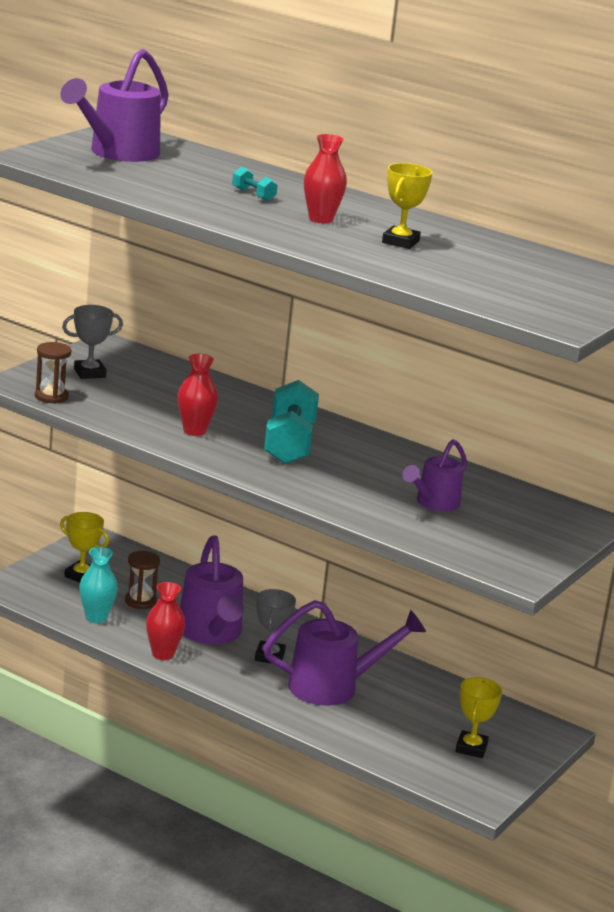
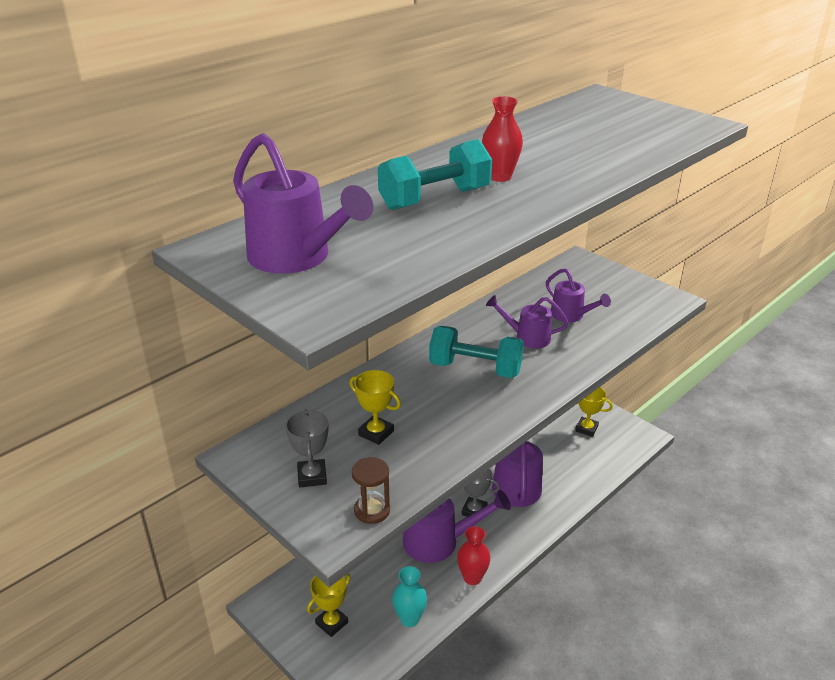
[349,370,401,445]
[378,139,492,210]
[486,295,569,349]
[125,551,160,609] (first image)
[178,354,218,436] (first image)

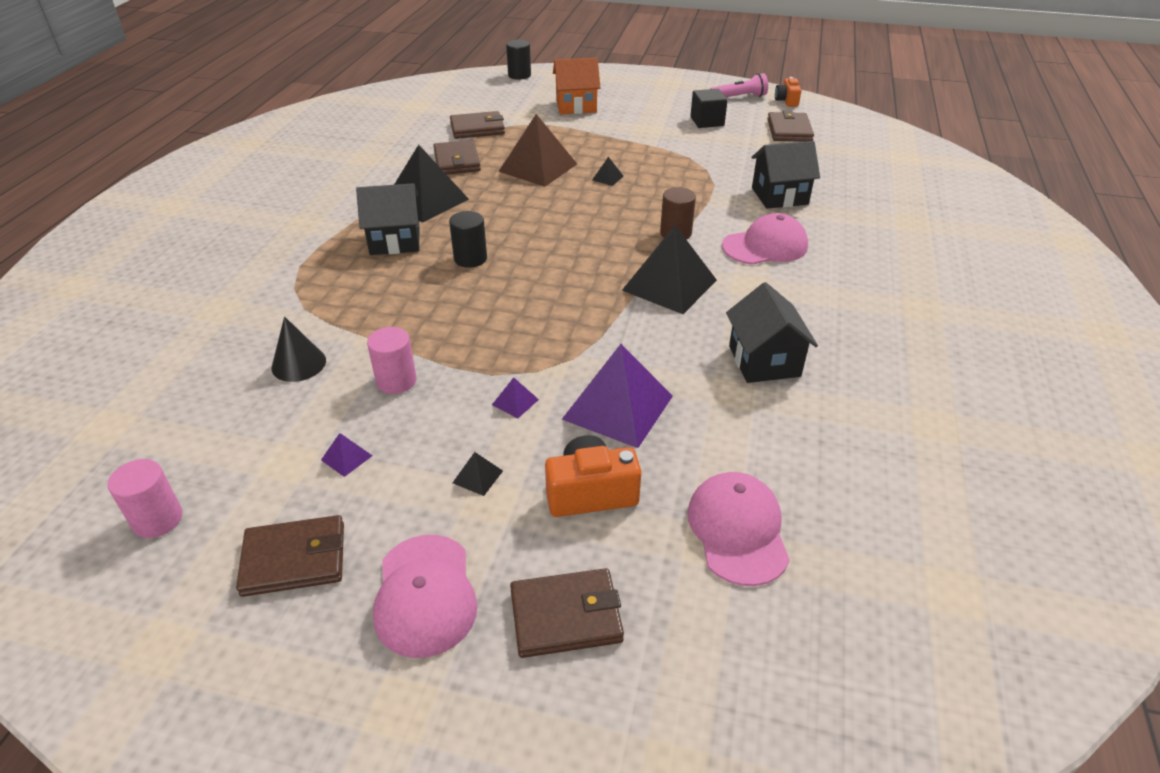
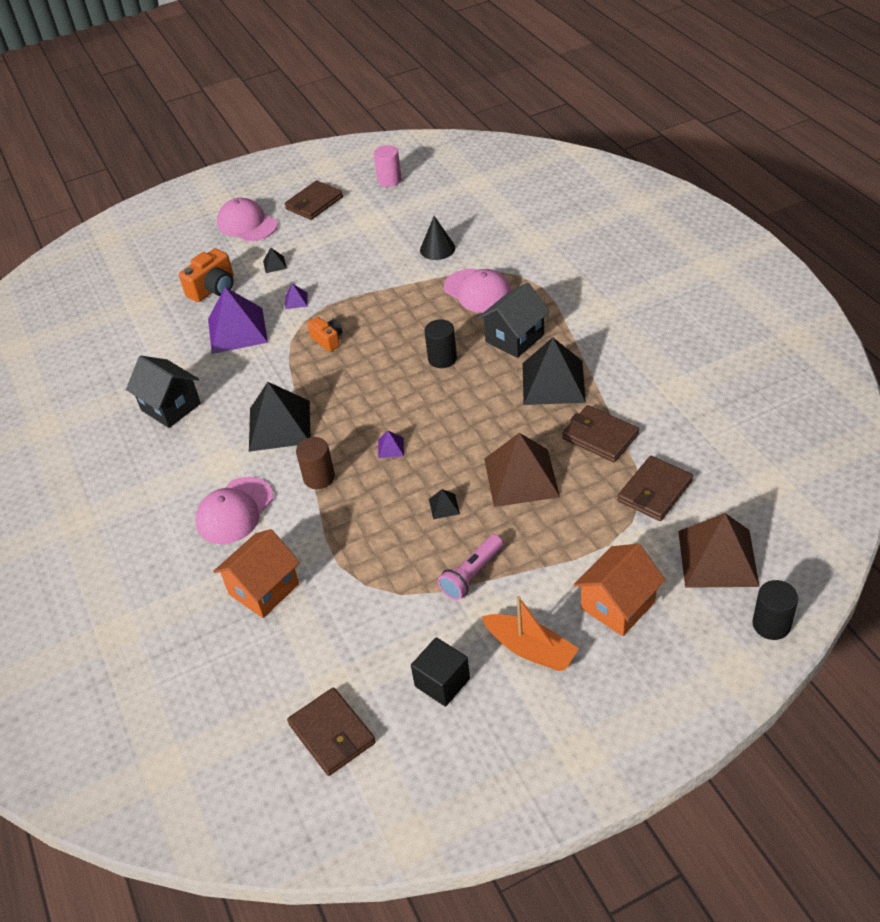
[213,529,300,618]
[307,317,342,352]
[378,430,404,458]
[438,534,503,600]
[444,269,512,313]
[482,596,579,671]
[678,513,760,588]
[367,327,416,394] (first image)
[510,568,624,658] (first image)

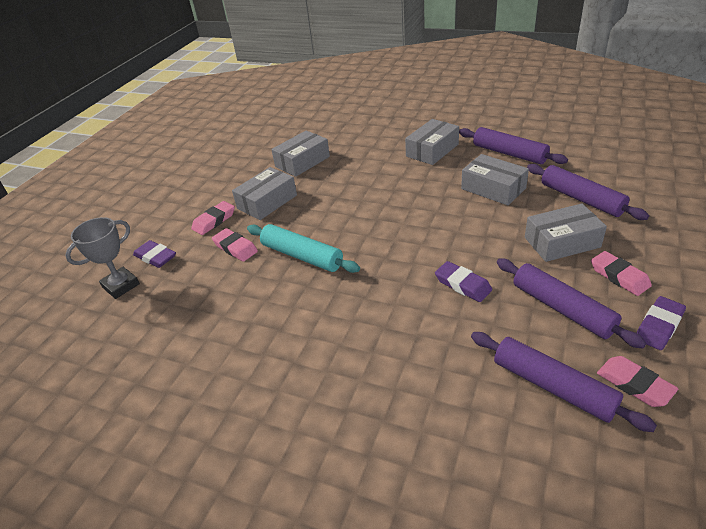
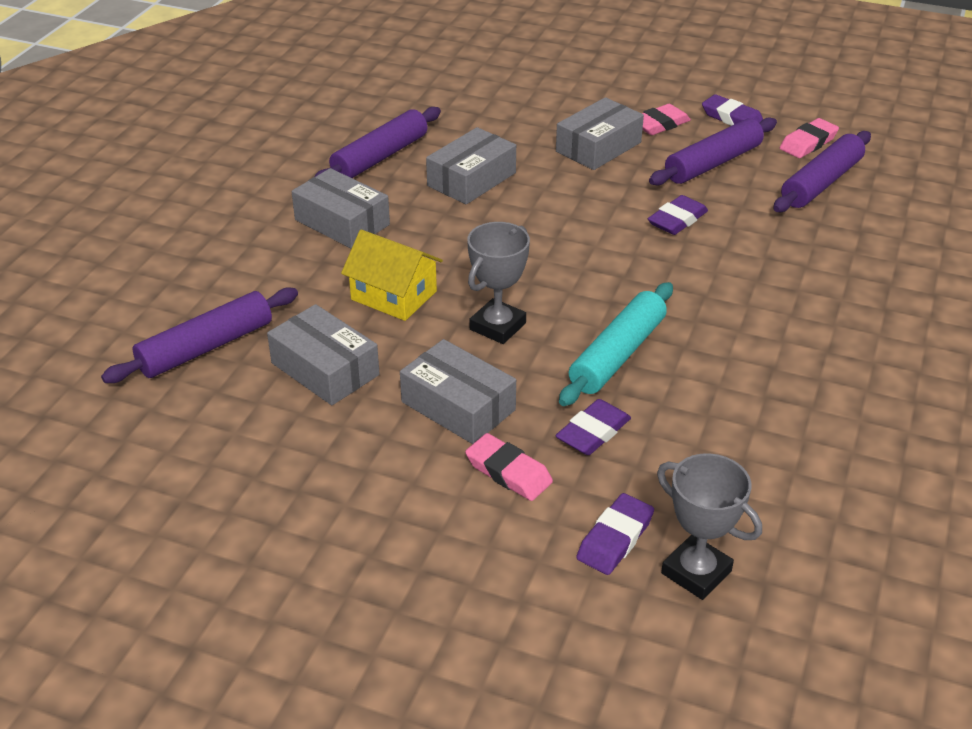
[101,288,298,383]
[341,230,443,321]
[467,222,530,344]
[555,399,631,455]
[556,97,644,170]

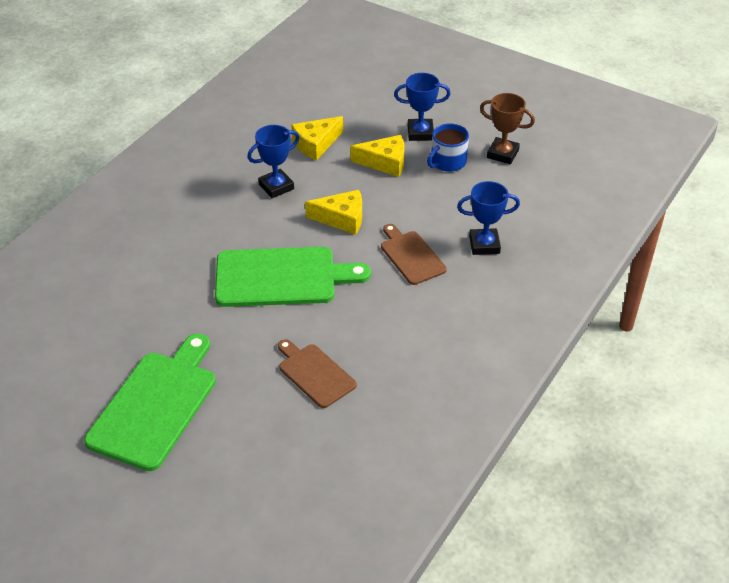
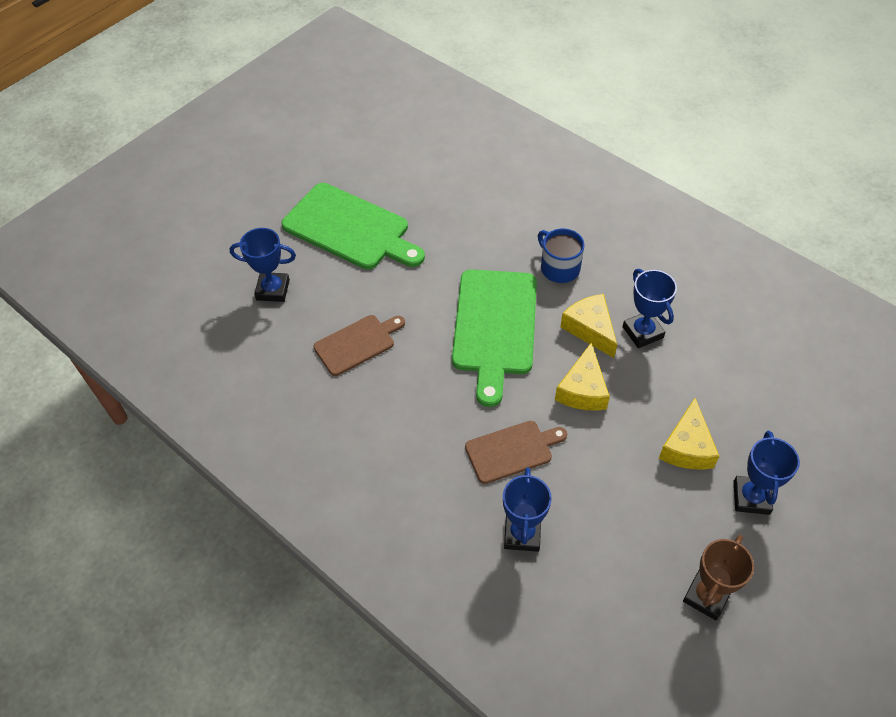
[229,228,296,302]
[538,228,585,283]
[560,294,617,358]

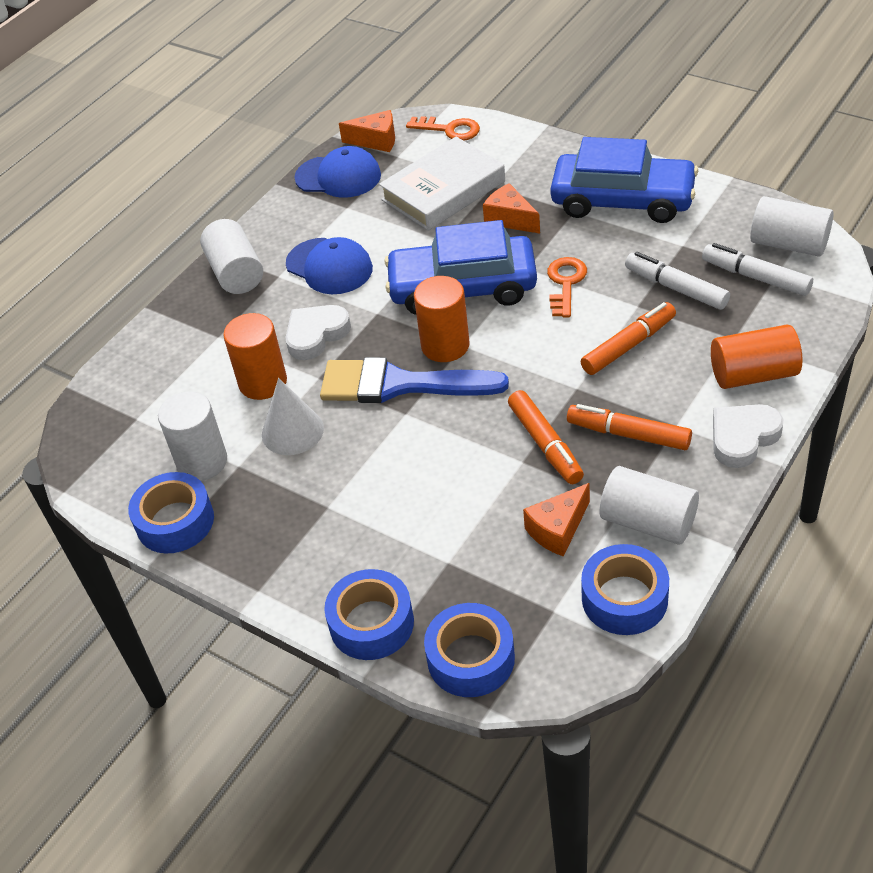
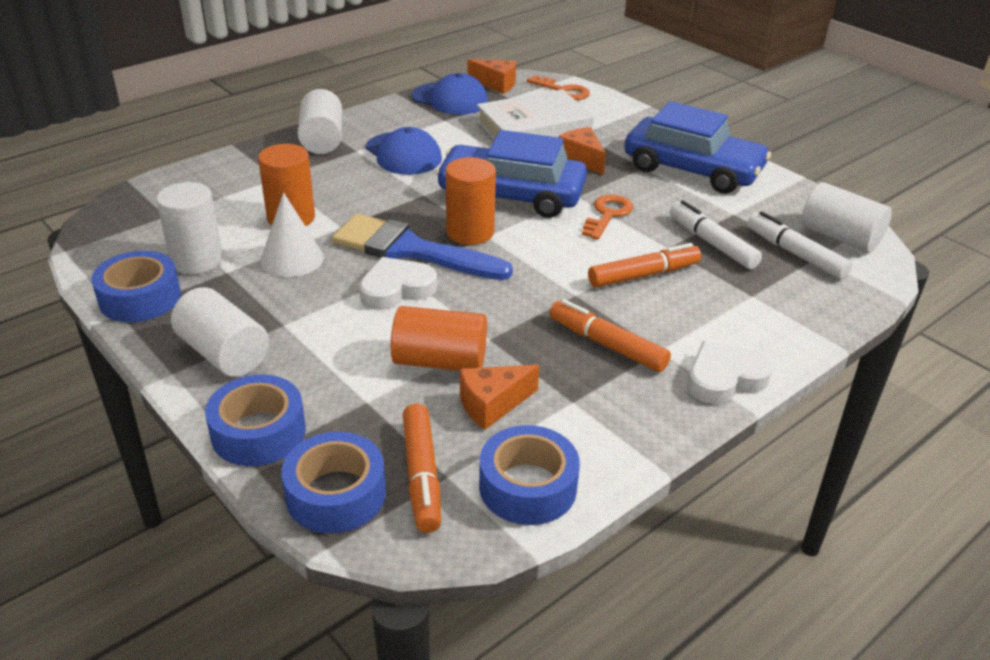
[171,287,269,377]
[359,257,437,310]
[391,306,487,371]
[403,403,441,533]

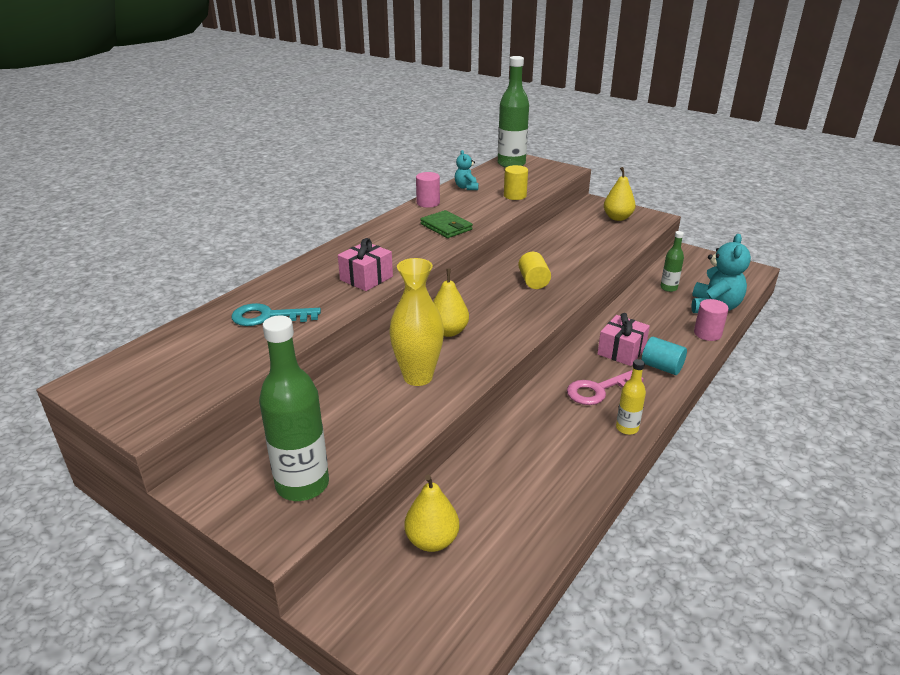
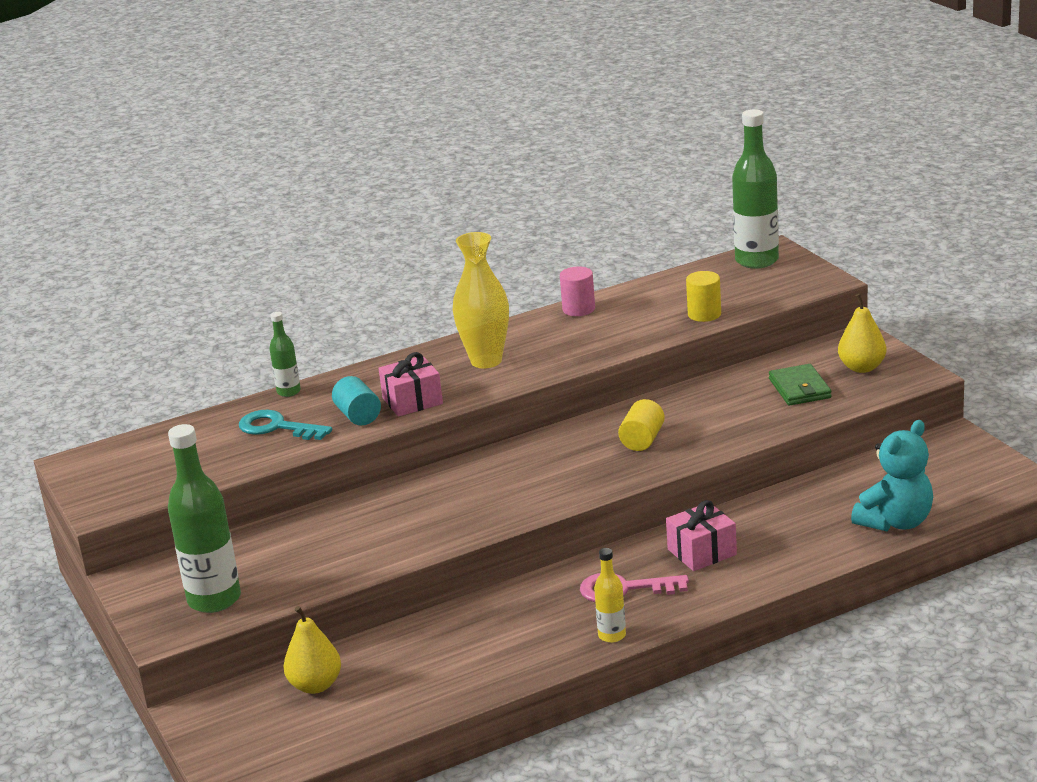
[269,312,301,397]
[332,376,381,425]
[453,232,509,368]
[769,364,832,406]
[433,269,469,337] (first image)
[455,150,479,190] (first image)
[694,299,729,341] (first image)

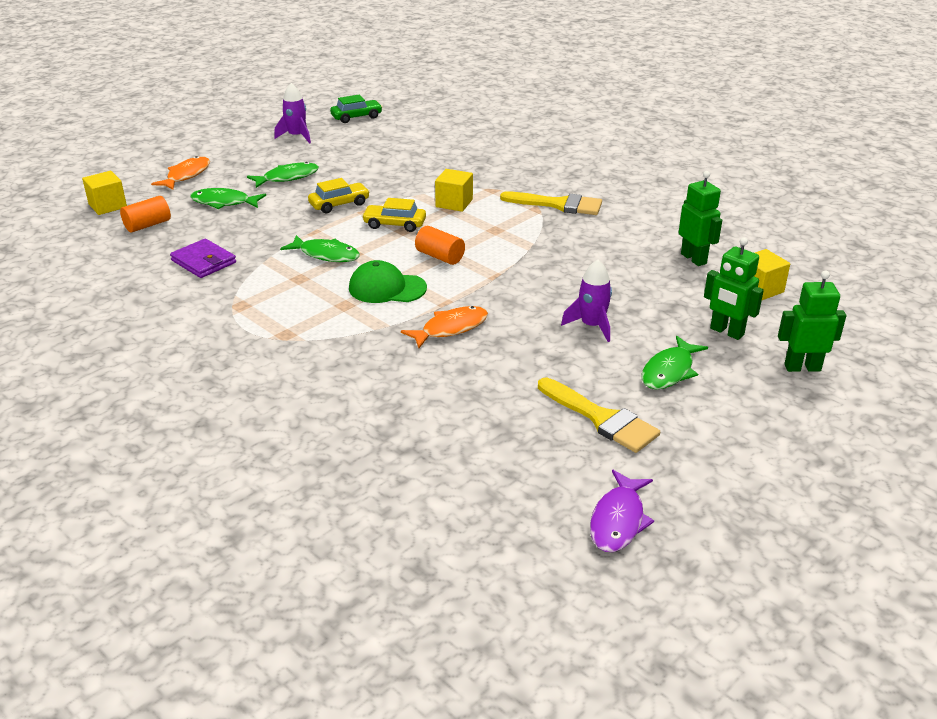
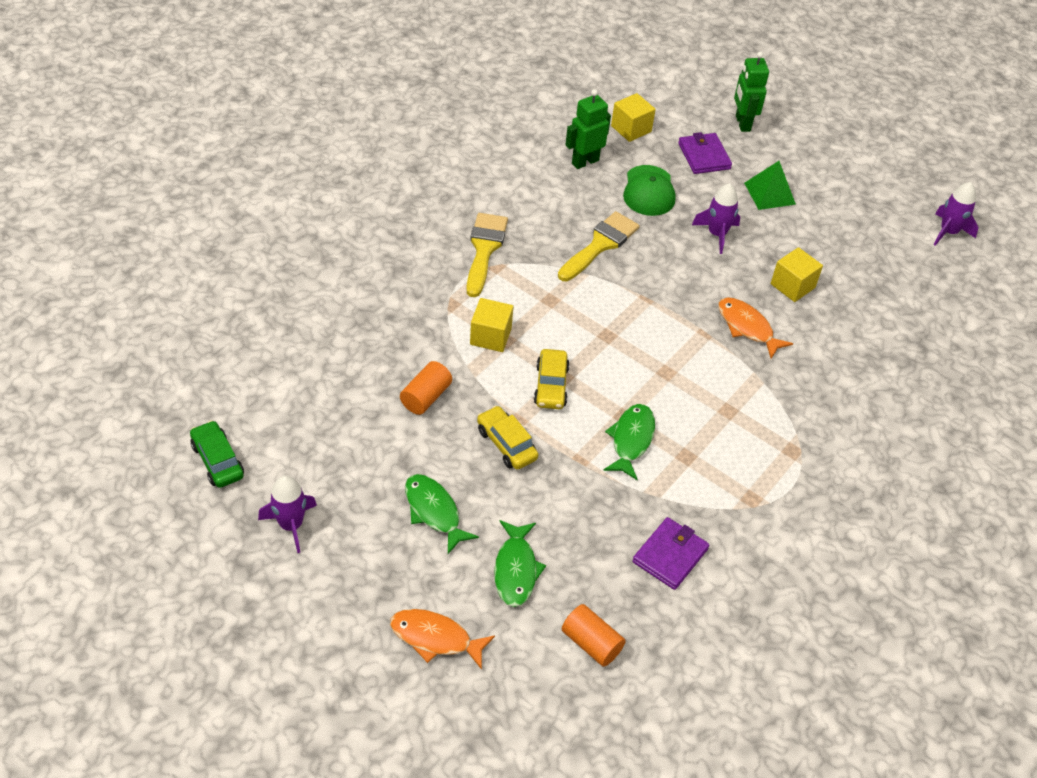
[400,361,452,415]
[558,211,639,281]
[623,165,676,216]
[678,132,732,174]
[744,161,796,210]
[771,247,823,302]
[934,182,978,246]

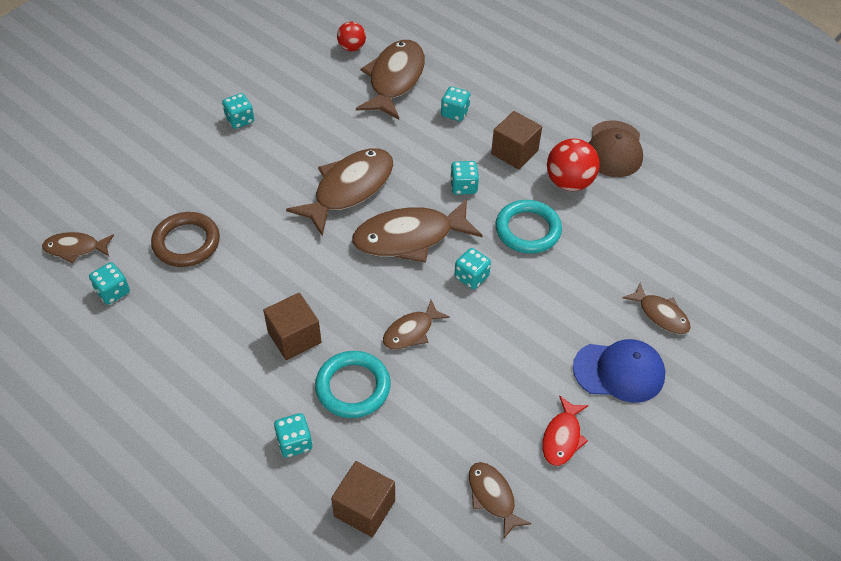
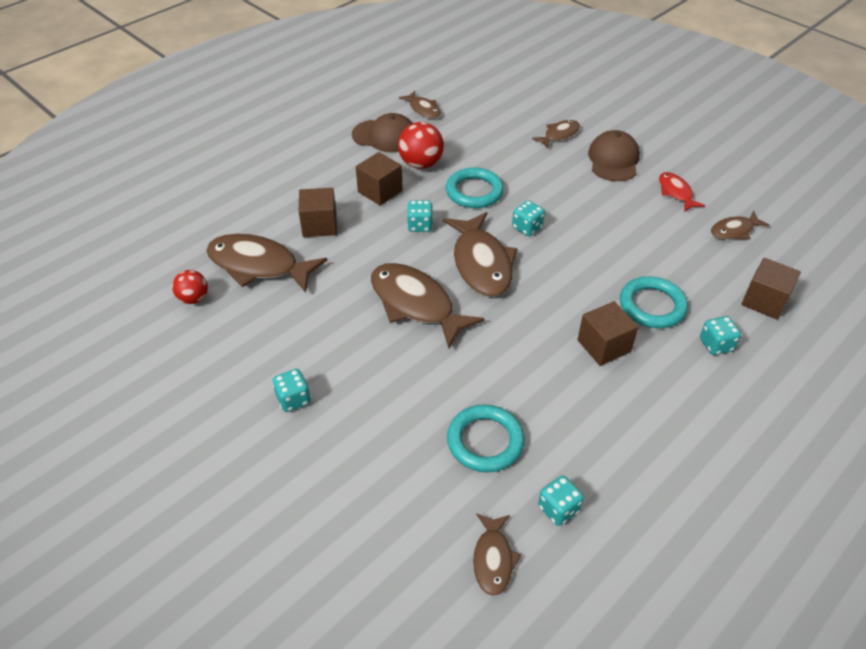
[298,188,337,237]
[399,91,441,119]
[447,404,525,472]
[588,130,640,181]
[659,172,705,212]

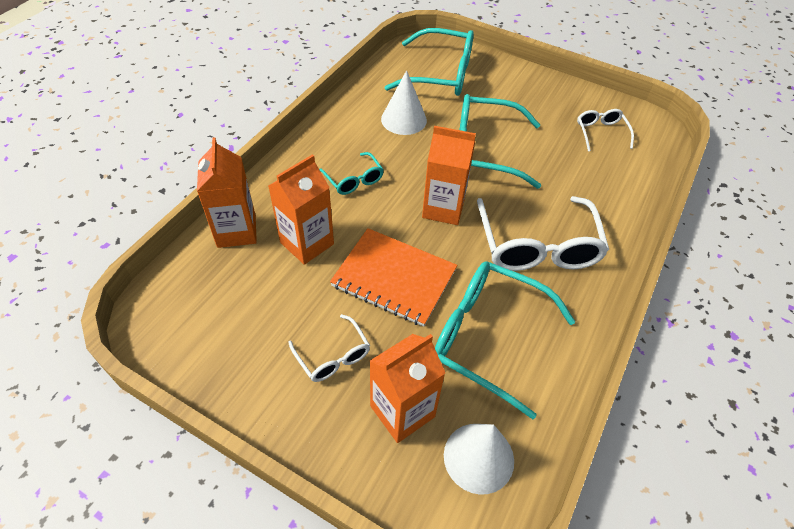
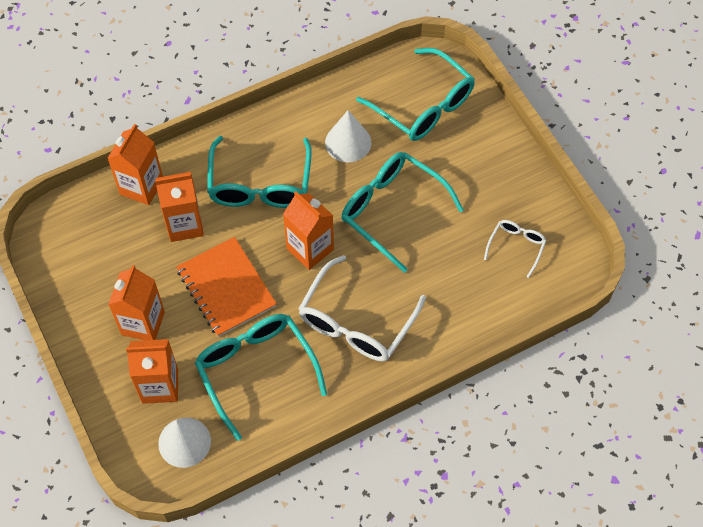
[108,265,165,340]
[207,136,312,208]

